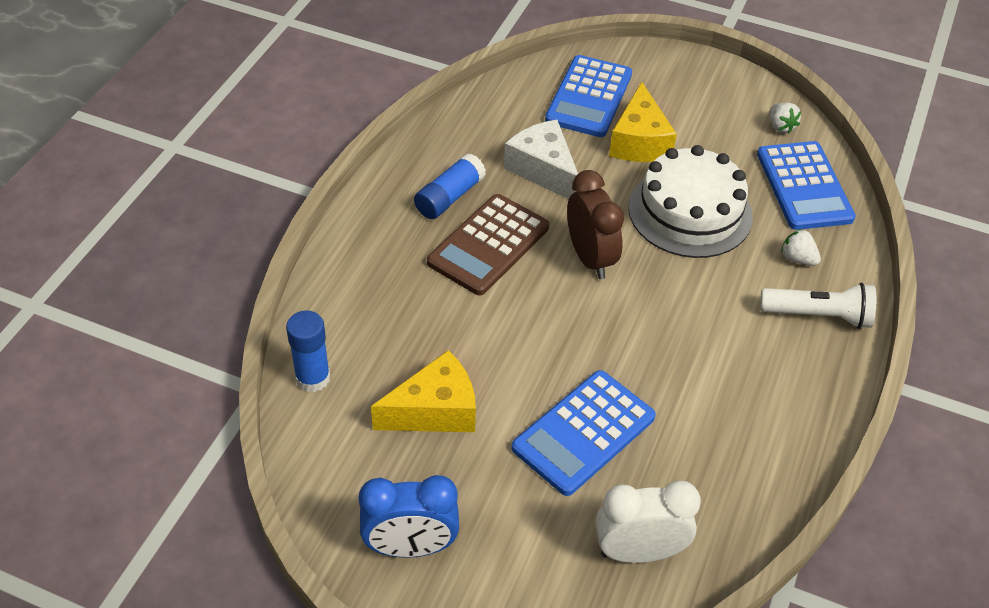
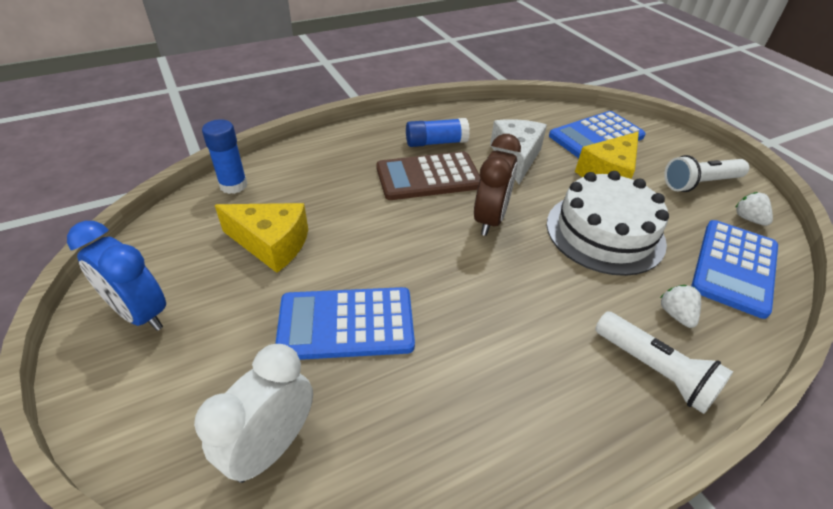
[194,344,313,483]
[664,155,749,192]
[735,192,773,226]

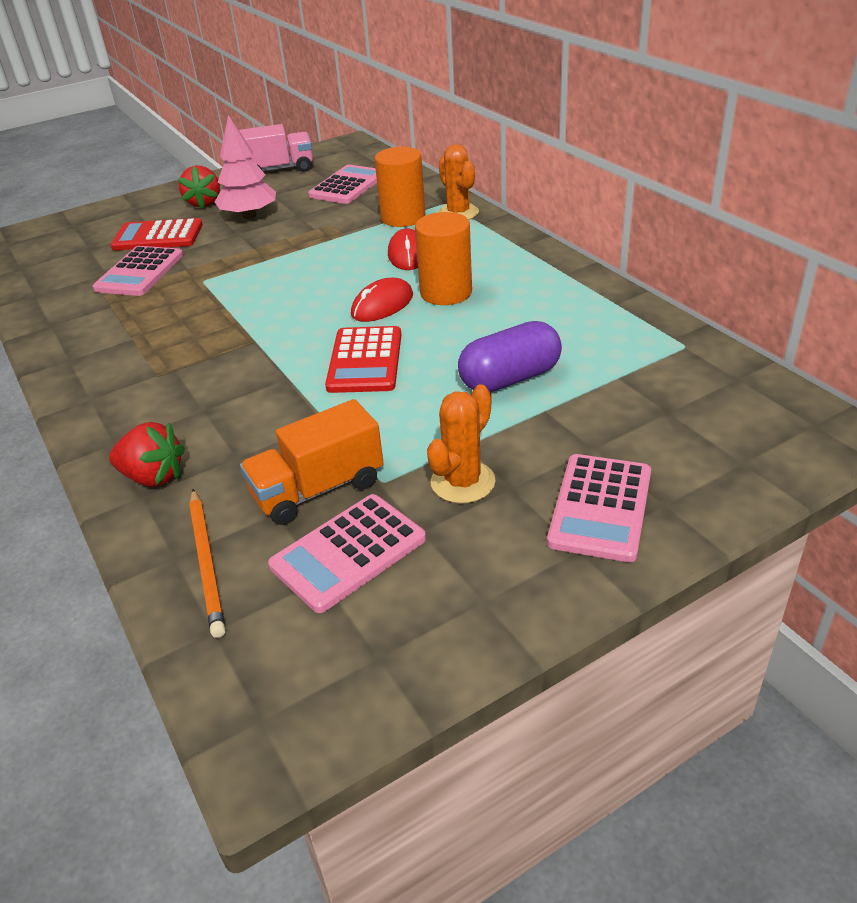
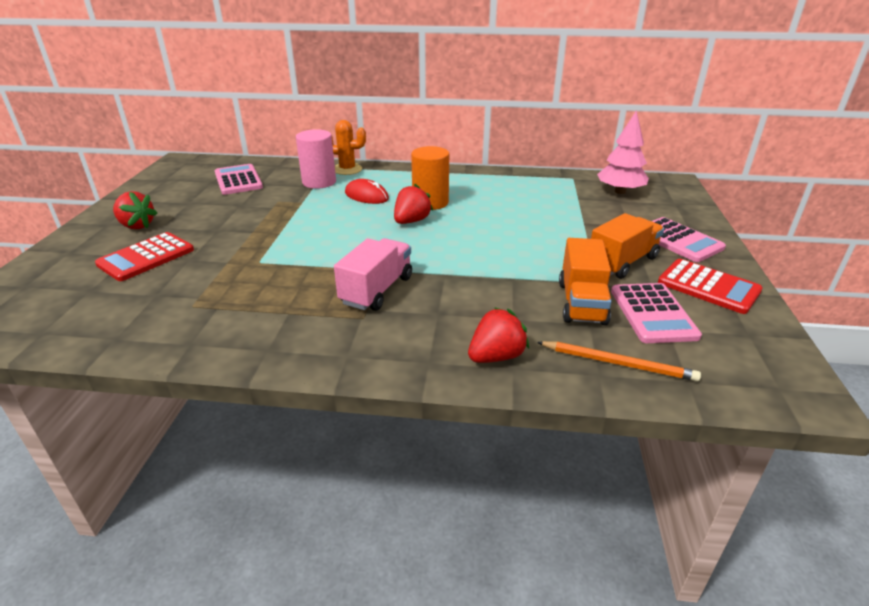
[296,129,336,189]
[334,238,412,311]
[394,184,433,224]
[591,213,664,279]
[597,110,649,194]
[658,259,763,314]
[93,246,183,296] (first image)
[458,321,562,392] (first image)

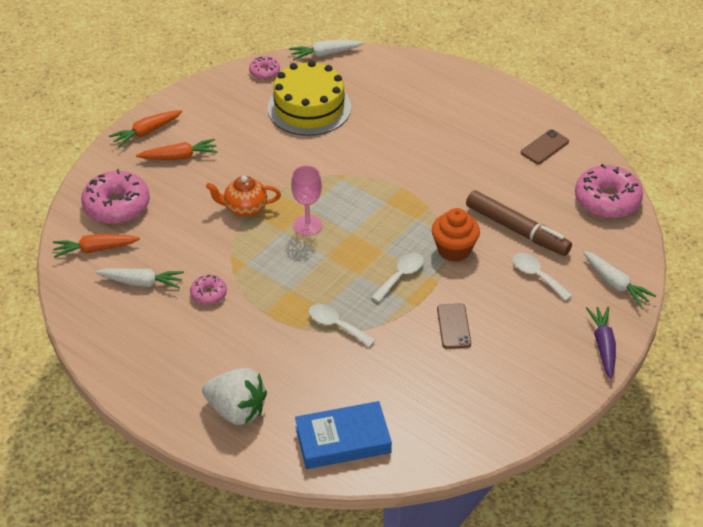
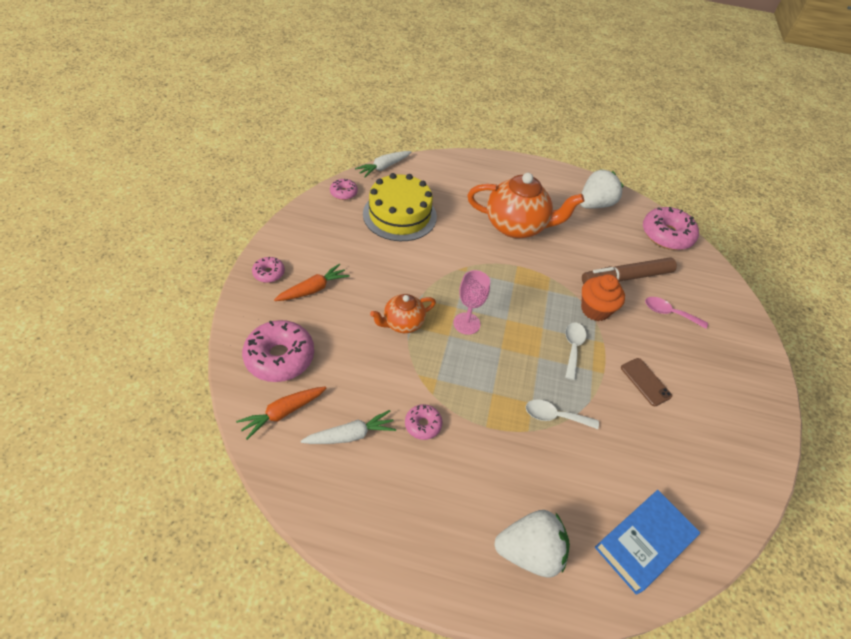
[252,257,285,283]
[467,173,584,239]
[580,169,624,209]
[582,257,677,284]
[645,297,708,329]
[583,251,656,307] (first image)
[586,307,616,379] (first image)

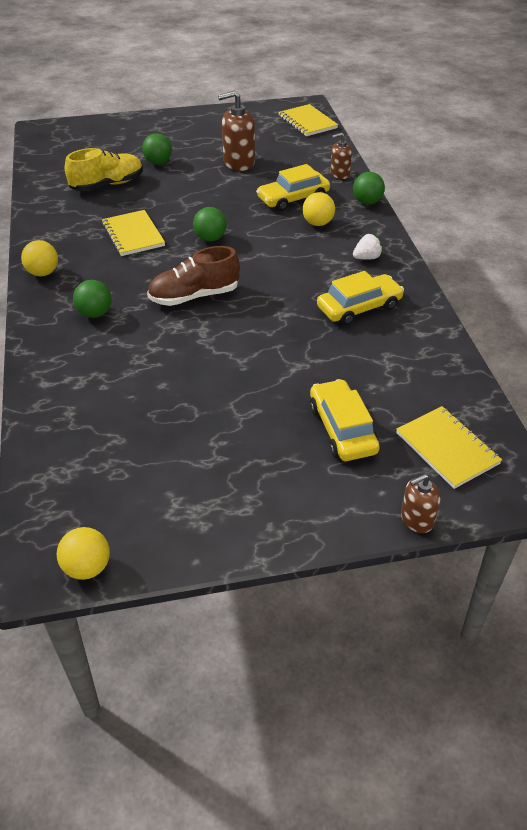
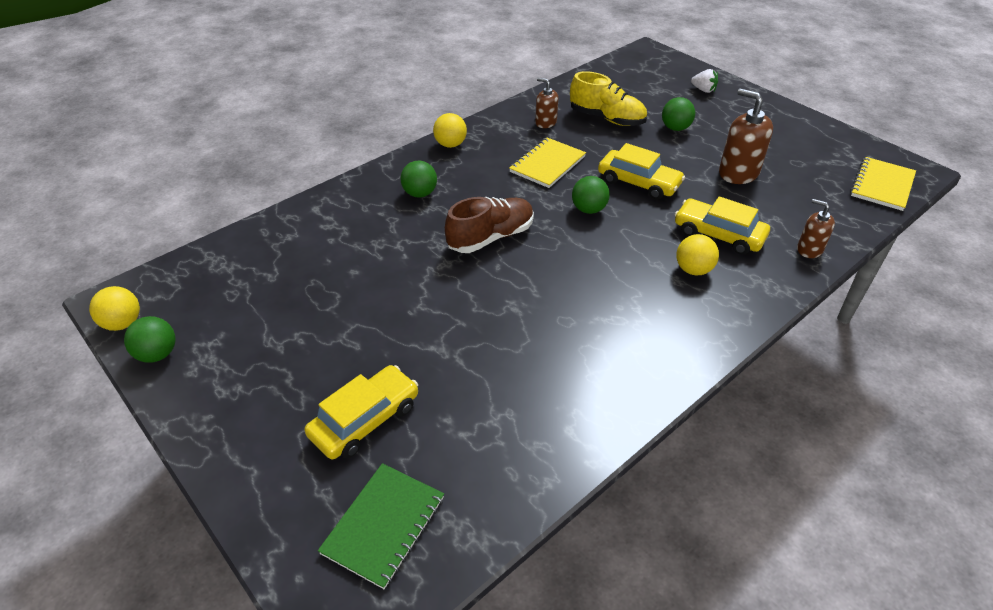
[124,316,176,363]
[318,463,444,589]
[445,197,534,253]
[535,78,559,128]
[598,143,685,199]
[691,69,718,93]

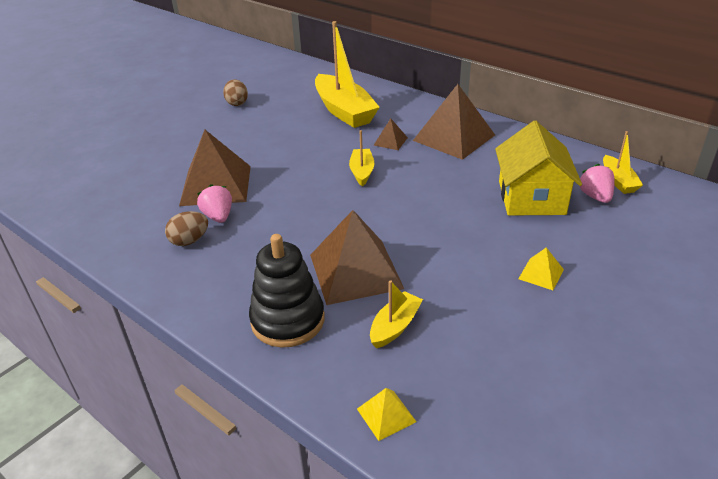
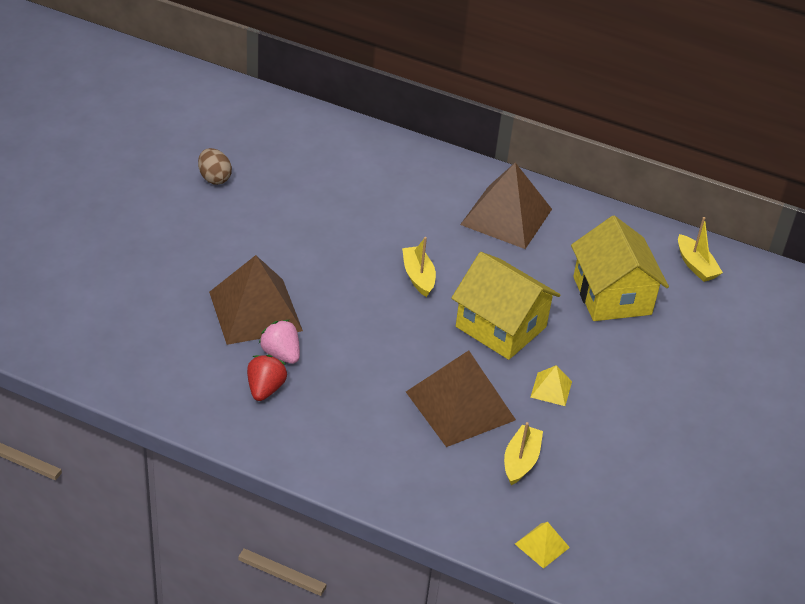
[247,355,287,401]
[451,252,560,360]
[531,365,572,406]
[249,234,325,348] (first image)
[315,21,380,128] (first image)
[374,118,408,150] (first image)
[580,164,615,203] (first image)

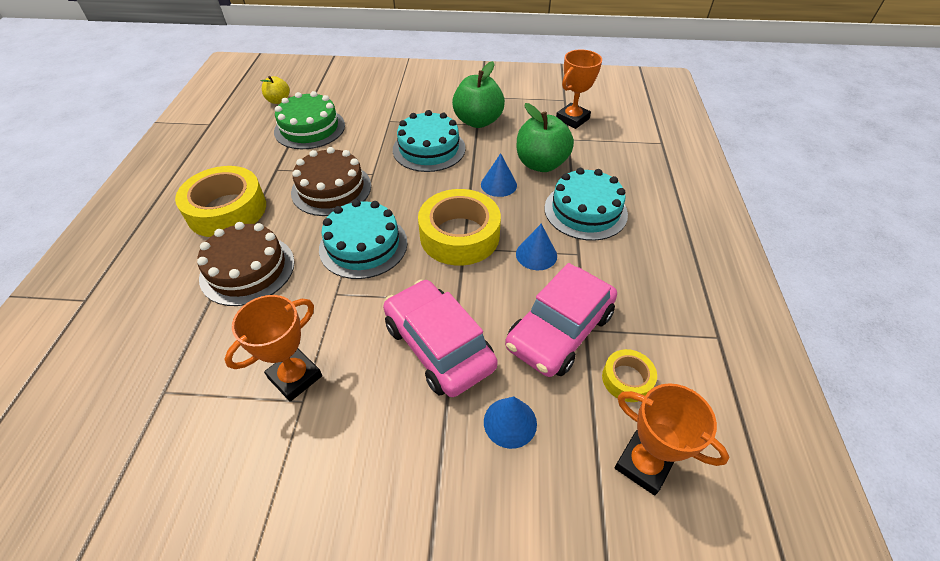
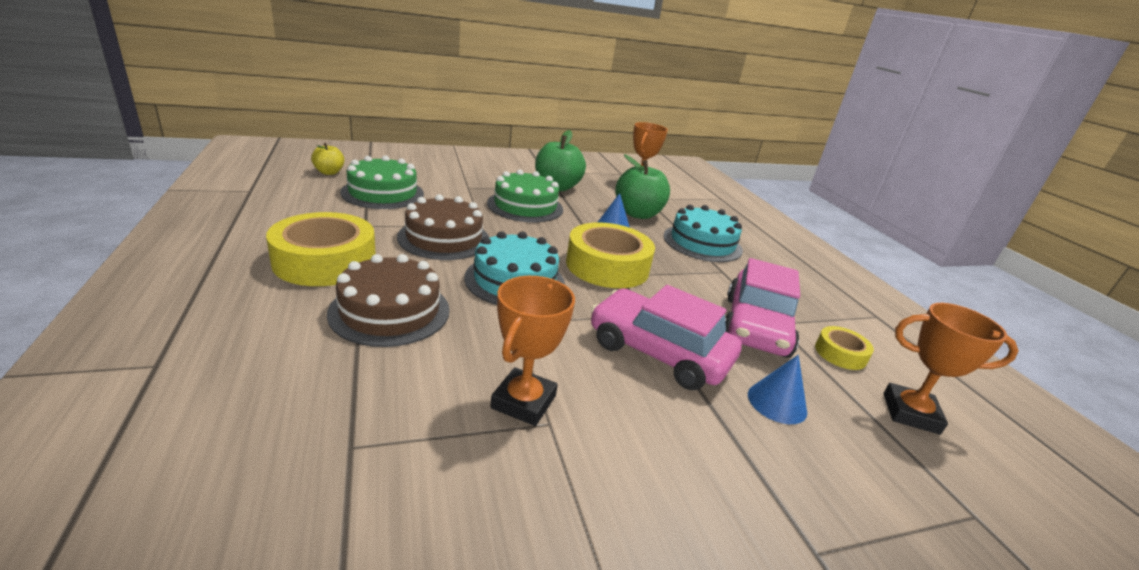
[487,169,563,222]
[516,224,557,270] (first image)

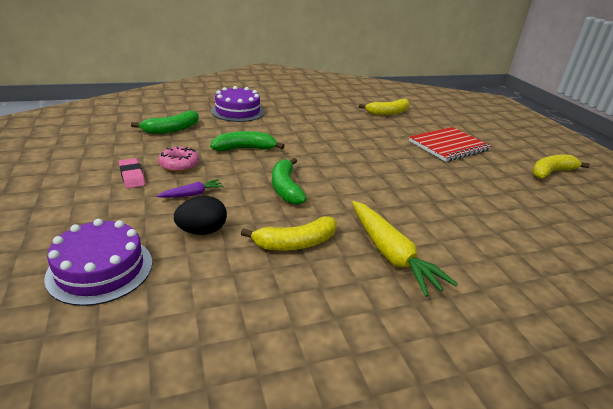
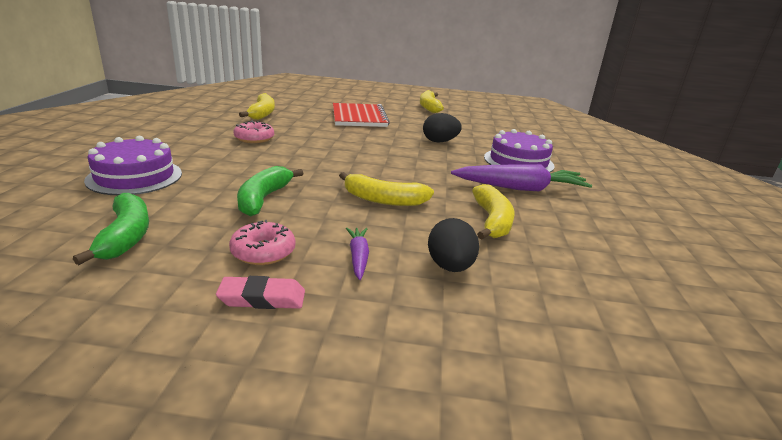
[234,121,274,143]
[339,172,434,206]
[423,113,462,142]
[451,164,592,191]
[484,129,554,172]

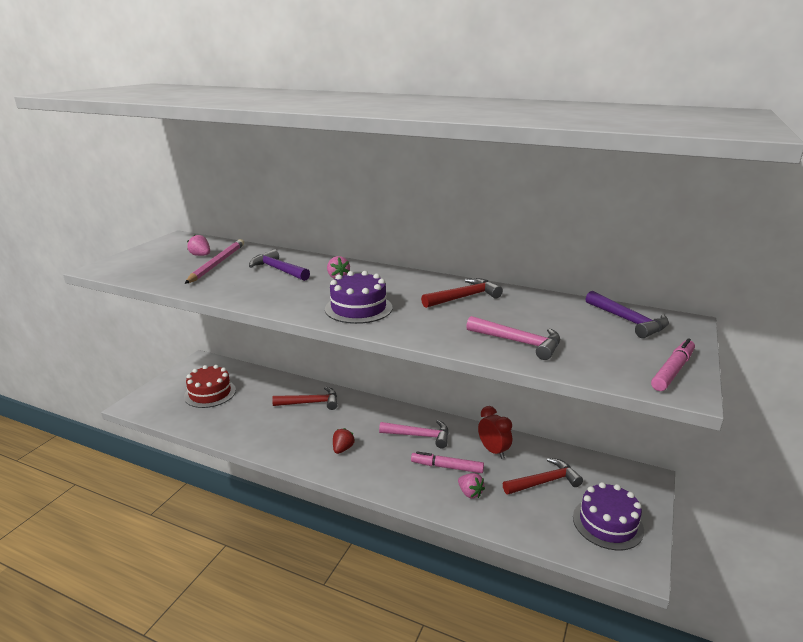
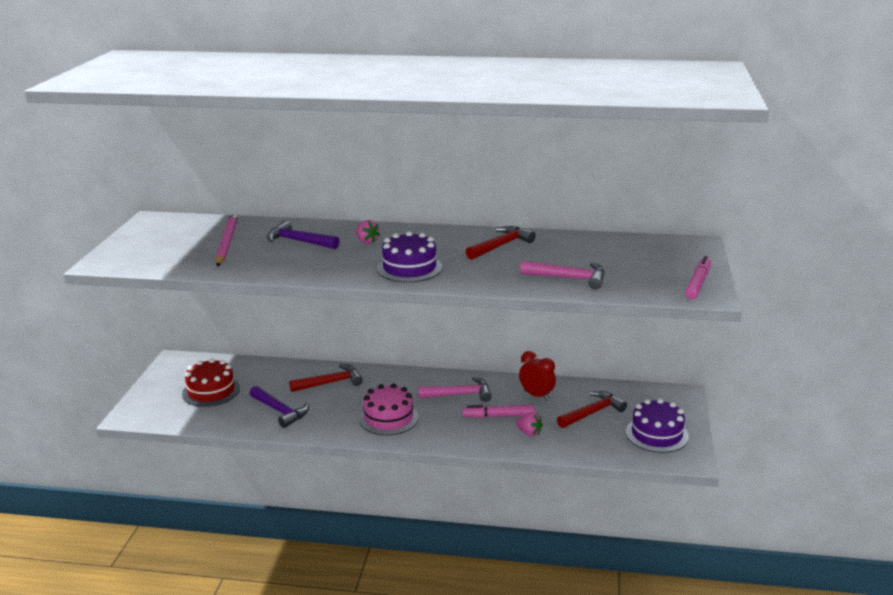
[249,386,309,428]
[359,384,419,435]
[187,235,210,256] (first image)

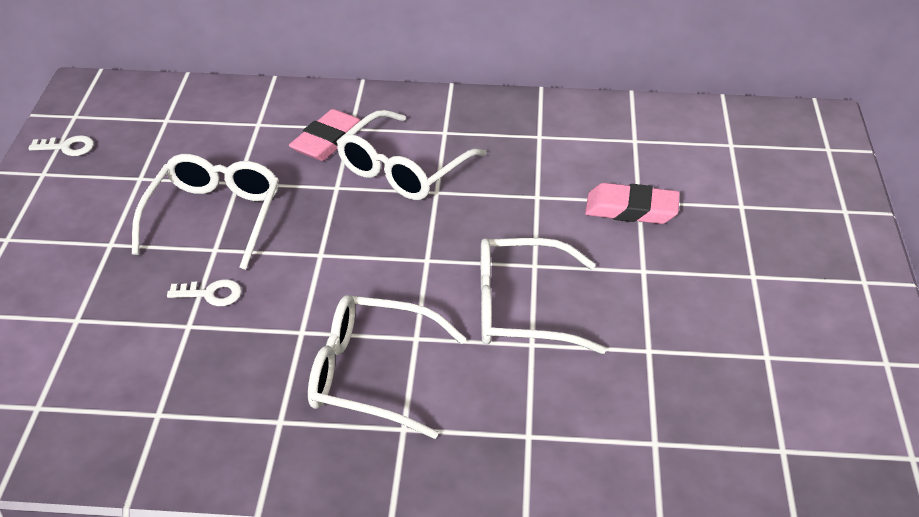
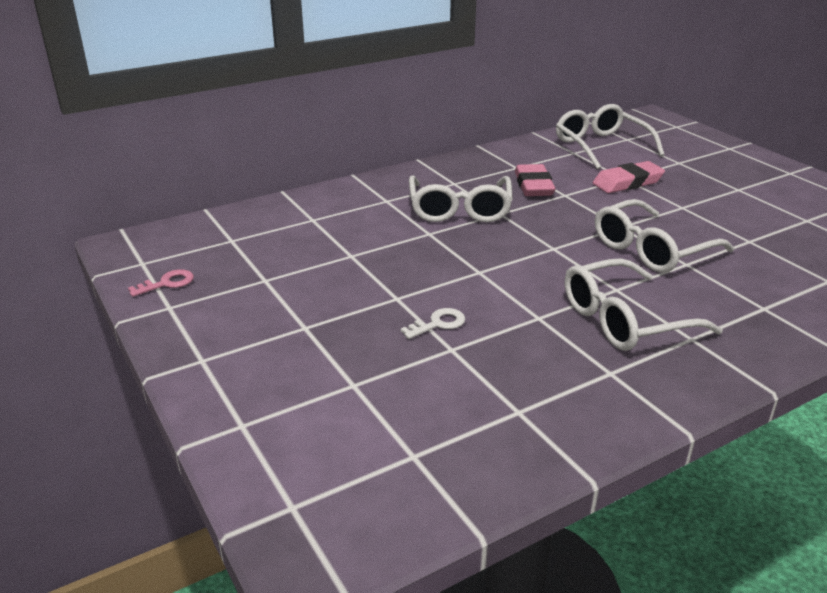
[128,269,194,297]
[515,164,555,196]
[556,104,665,169]

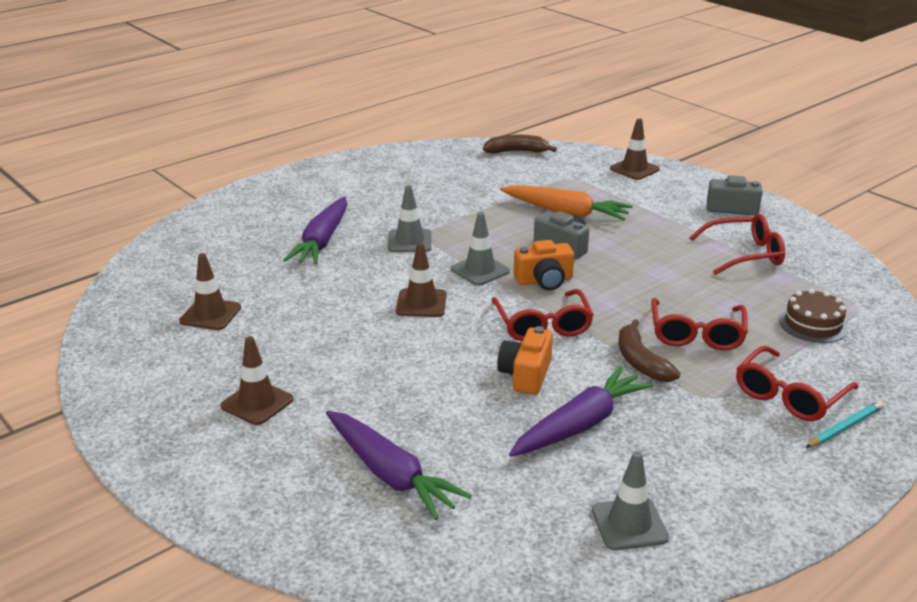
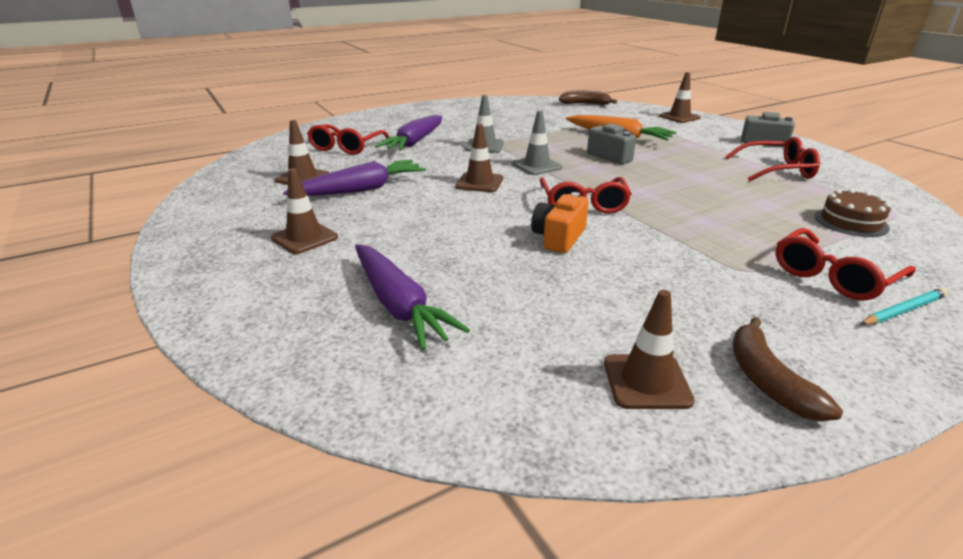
[283,160,426,196]
[307,124,390,155]
[604,290,695,409]
[733,317,843,421]
[514,240,574,290] (first image)

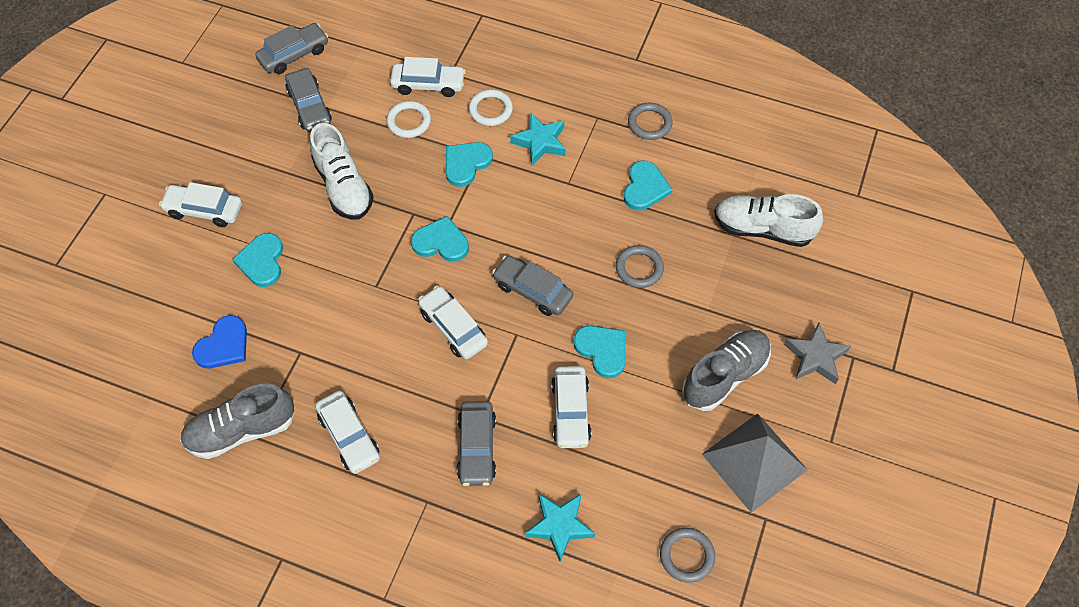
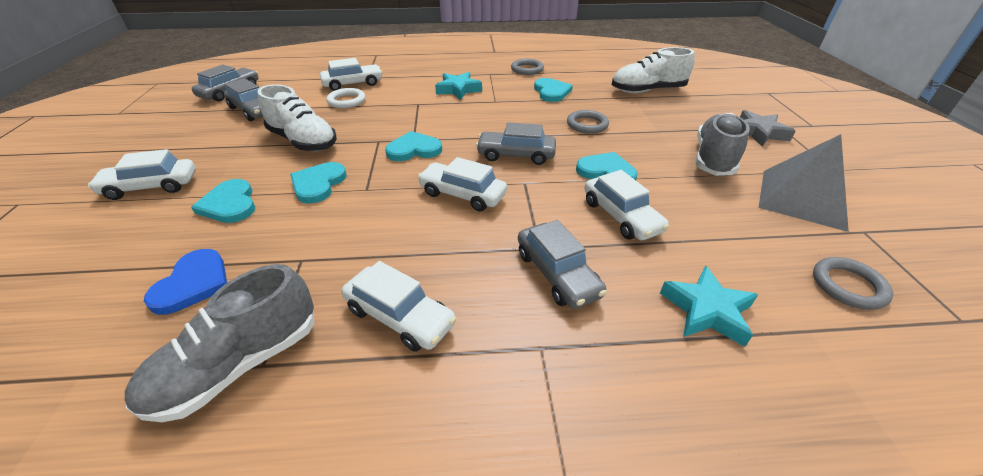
[290,162,347,204]
[469,89,513,126] (first image)

